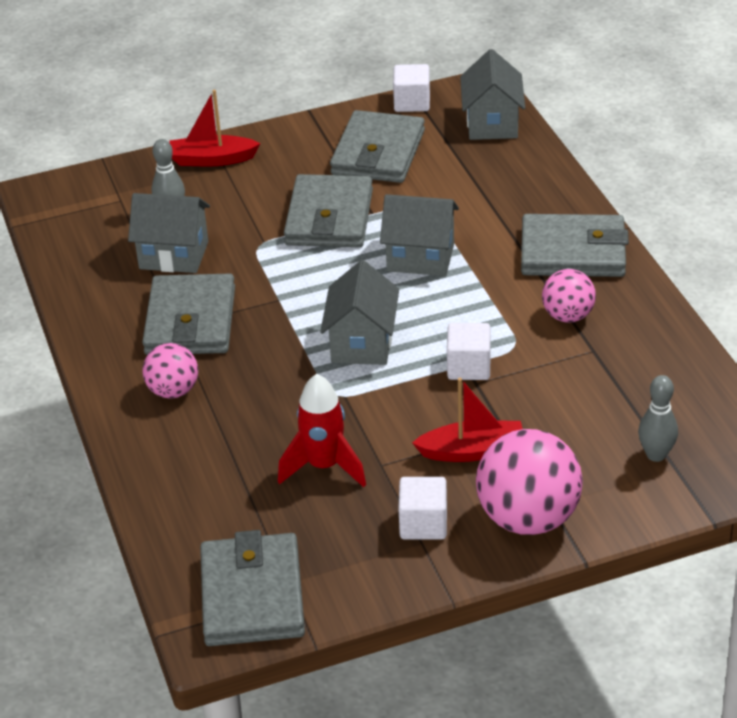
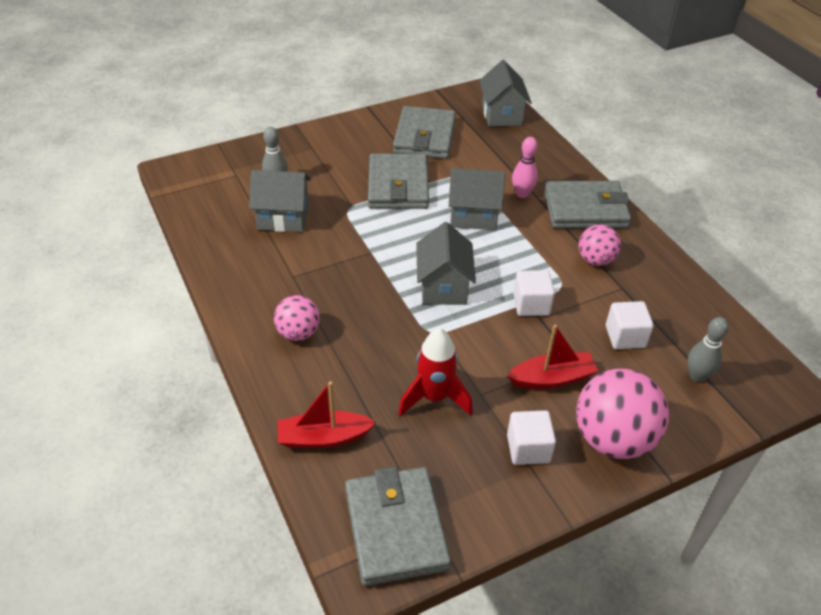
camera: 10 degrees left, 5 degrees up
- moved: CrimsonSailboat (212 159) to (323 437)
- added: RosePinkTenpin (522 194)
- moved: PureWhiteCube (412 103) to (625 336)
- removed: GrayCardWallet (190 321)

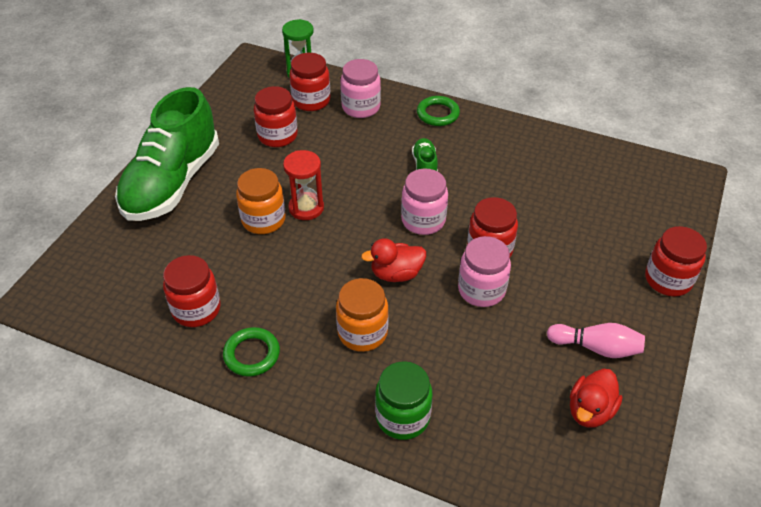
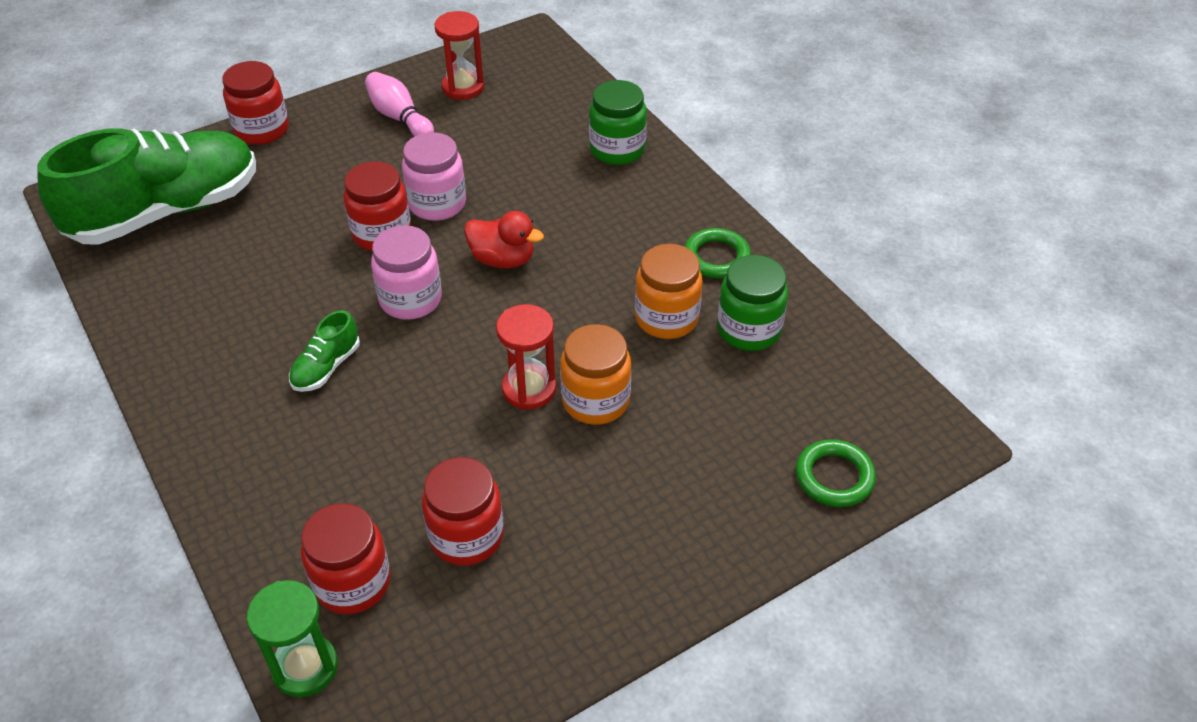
camera: 145 degrees left, 0 degrees up
- moved: EmeraldSneaker (172 183) to (166 211)
- replaced: CrimsonDuck (590 410) to CrimsonSandTimer (463 87)
- moved: OrangePreserveJar (362 333) to (666 318)
- recoloured: CrimsonPreserveJar (196 309) to EmeraldPreserveJar (748 330)
- moved: EmeraldTorus (438 114) to (834 477)
- removed: RosePinkPreserveJar (361 107)

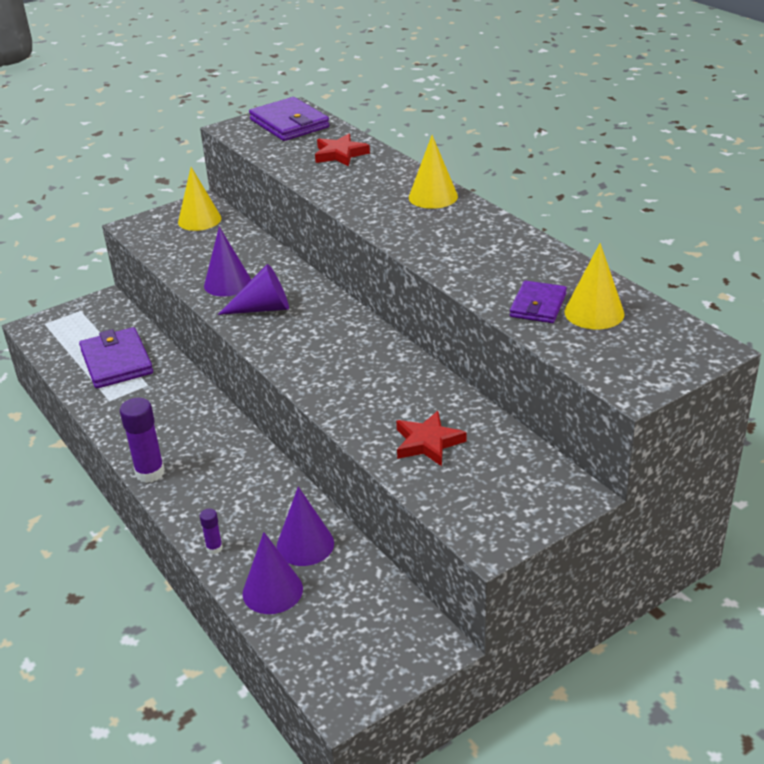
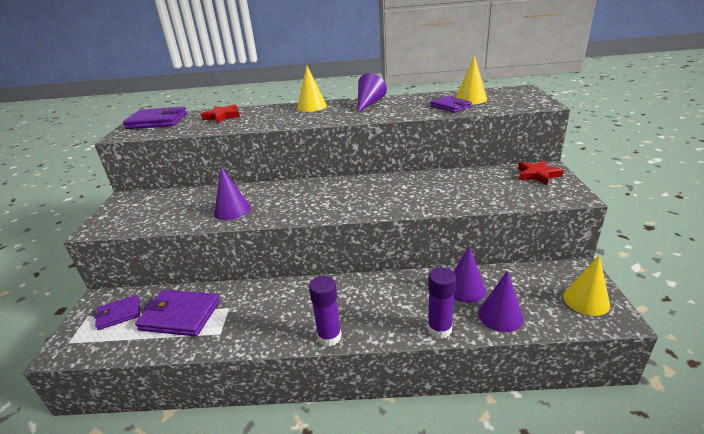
camera: 55 degrees left, 5 degrees down
- added: RoyalPurpleCardWallet (119 314)
- moved: RoyalPurpleSolidCone (263 308) to (369 103)
- resized: RoyalPurpleStickOfGlue (214 548) = (439 329) x1.95
- moved: CrimsonStar (428 442) to (537 175)
- moved: GoldenSolidCone (199 220) to (586 300)

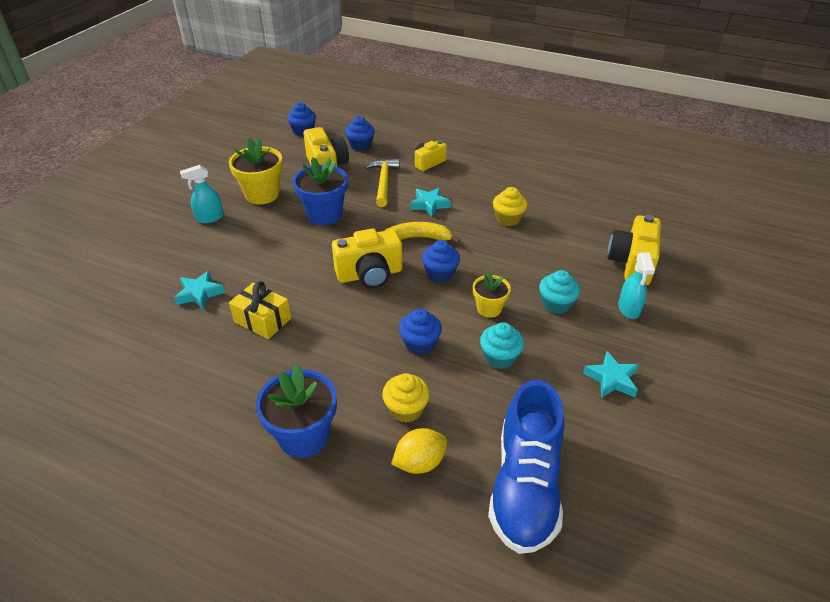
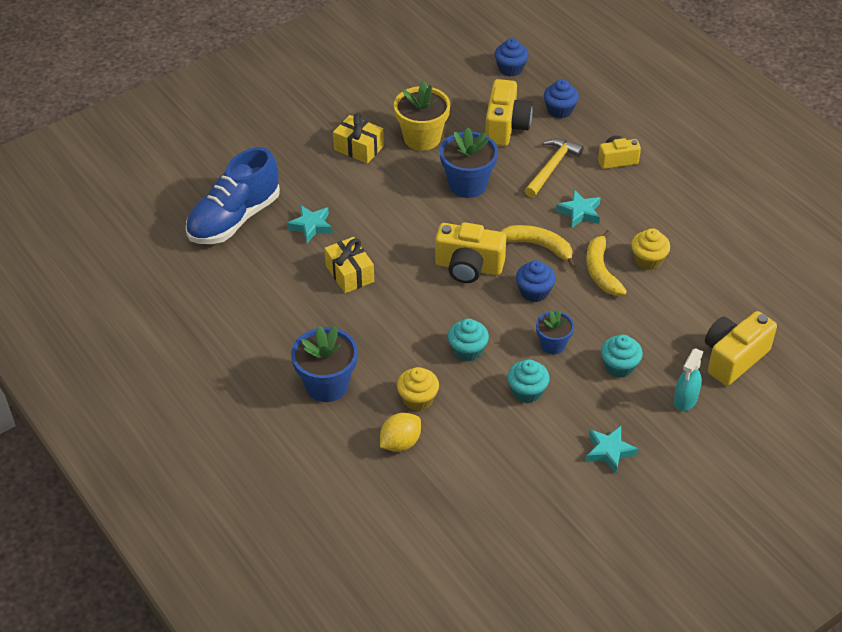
camera: 30 degrees right, 5 degrees up
- moved: BlueSneaker (525 486) to (234 219)
- replaced: AquaSprayBottle (209 218) to GoldenPresent (359 148)
- turned: GoldenLemon (419 462) = (400 443) 45 degrees counterclockwise
- recoloured: BlueMuffin (420 343) to AquaMuffin (467 350)
- recoloured: GoldenPottedPlant (489 309) to BluePottedPlant (553 344)
- added: GoldenBanana (601 271)

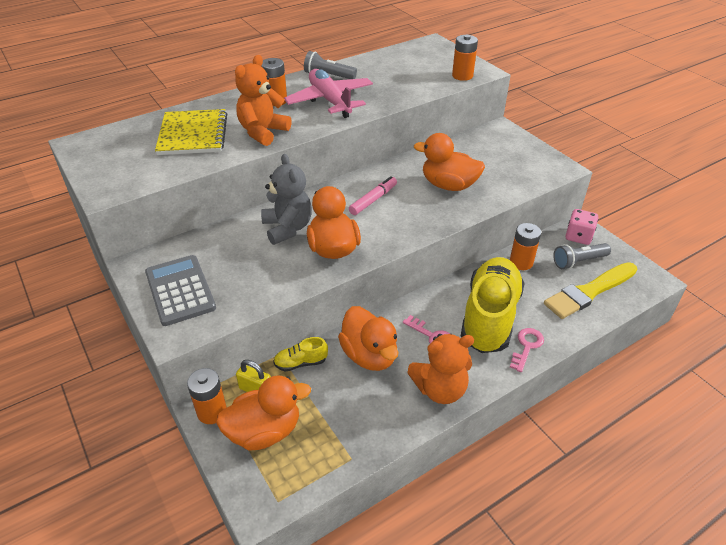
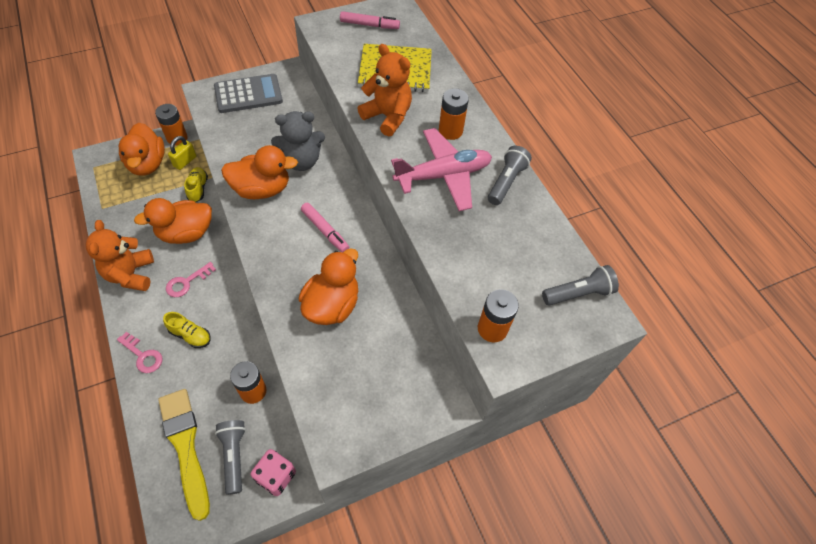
camera: 95 degrees right, 15 degrees up
- resized: GoldenSneaker (489 317) = (190 335) x0.41
- added: RosePinkMarker (369 25)
- added: GrayPocketTorch (578 293)

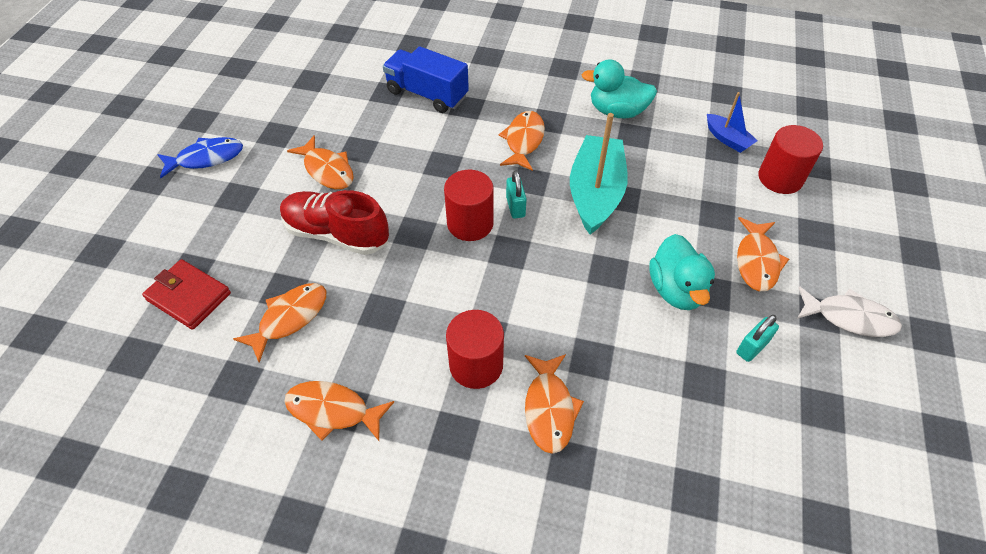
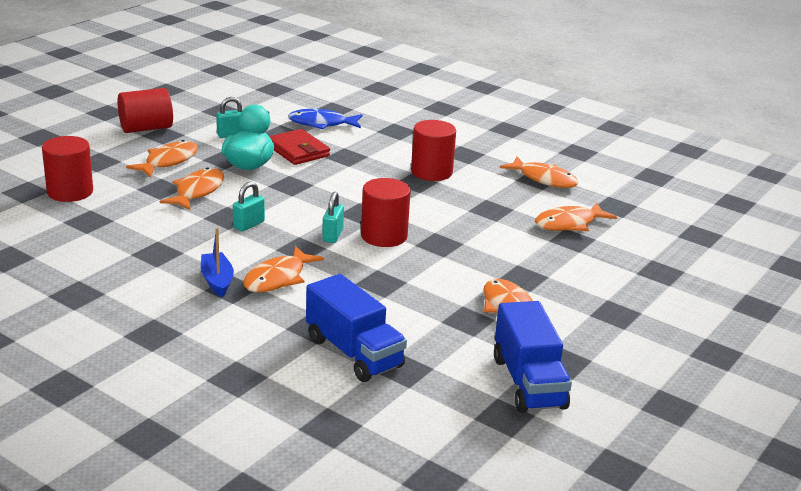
camera: 160 degrees left, 25 degrees down
- replaced: PureWhiteFishFigure (849 317) to CrimsonCylinderShape (146 128)
- moved: OrangeFishFigure (549 409) to (197 191)
- moved: BlueSailboat (727 139) to (217 281)
- replaced: AquaSailboat (595 193) to AquaPadlock (249 225)
- moved: CrimsonCardWallet (189 296) to (298 151)
- moved: BlueFishFigure (206 158) to (321 124)
- added: BlueToyTruck (528 382)
- removed: CrimsonSneaker (337 234)
- removed: AquaDuck (617 111)

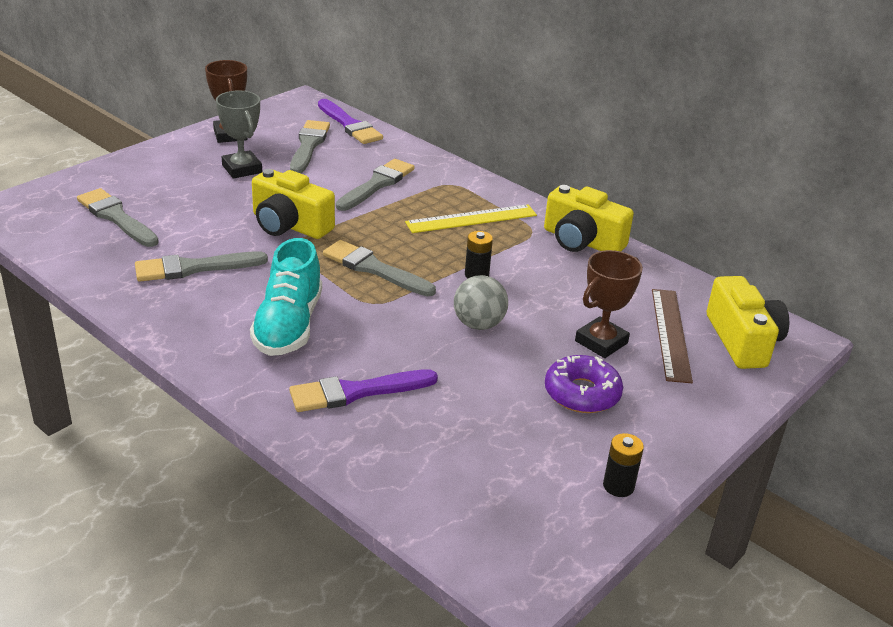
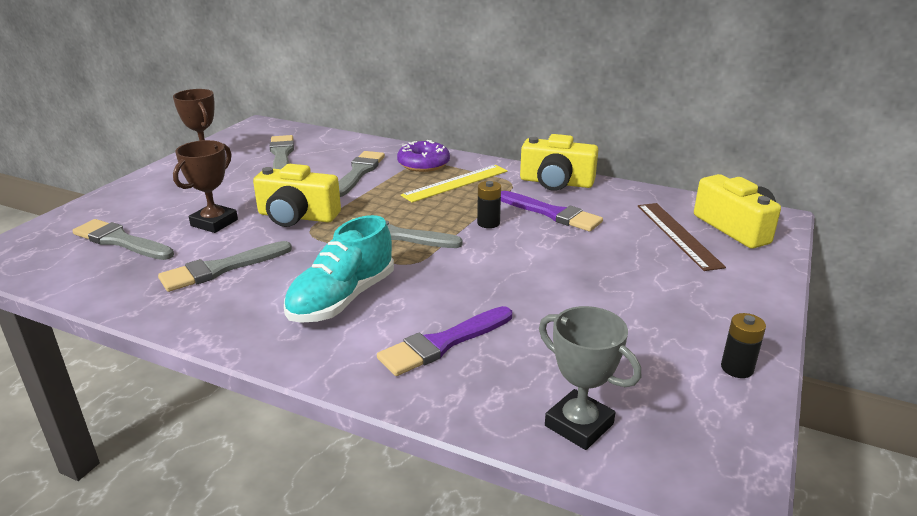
camera: 15 degrees left, 5 degrees down
- moved: BrownAwardCup (601 342) to (214 223)
- turned: AquaSneaker (288 326) = (342 299) 45 degrees clockwise
- moved: RoyalPurpleDonut (582 393) to (423 164)
- moved: RoyalPurplePaintbrush (350 125) to (552 213)
- moved: GrayAwardCup (242 169) to (579 425)
- removed: GraySphere (478 324)

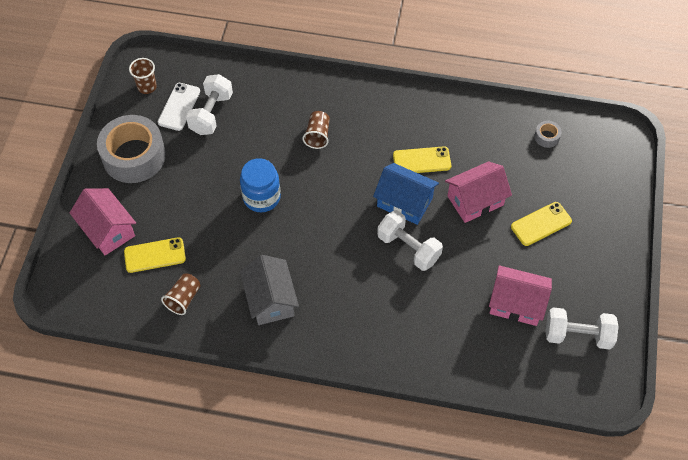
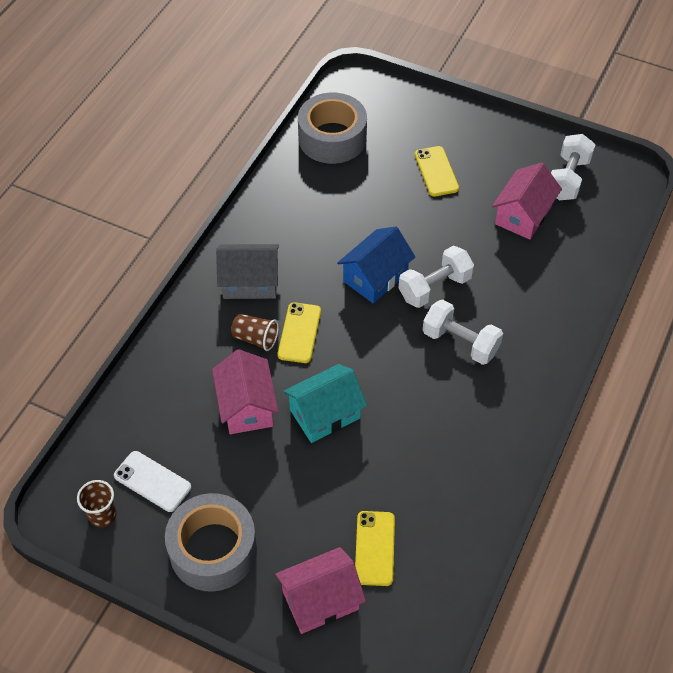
camera: 75 degrees left, 5 degrees down
- moved: RosePinkCottage (475 201) to (247 406)
- moved: GrayCottage (270 300) to (250 282)
- moved: GoldenSmartphone (422 161) to (299 333)
- replaced: BluePreserveJar (261 197) to AquaCottage (325 414)
- resized: GrayRollOfTape (546 137) = (332 138) x2.48
- moved: PureWhiteHandWeight (211 113) to (460 342)
- removed: BrownBeaker (183 299)

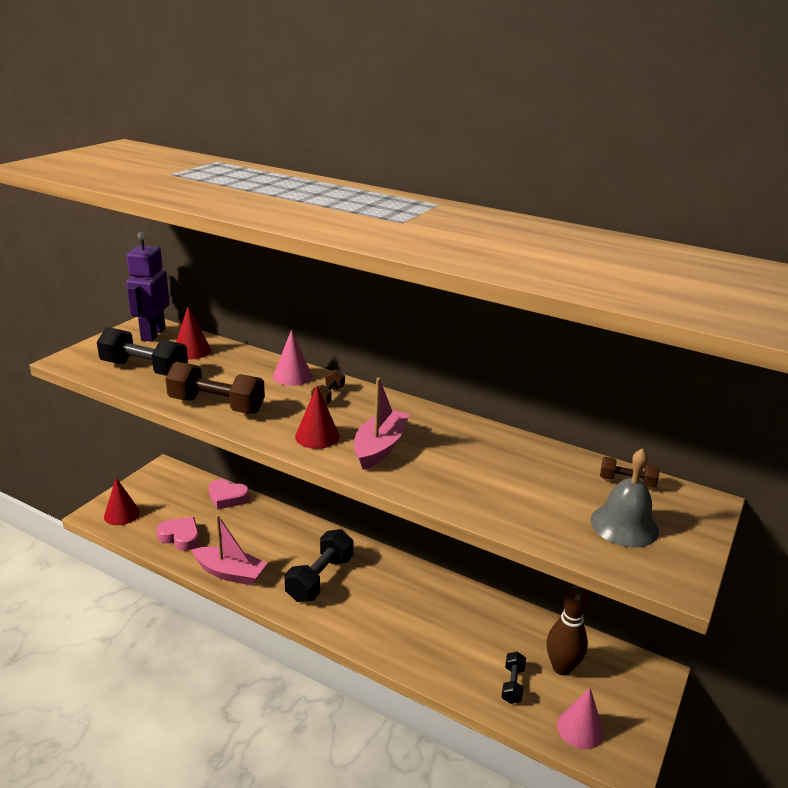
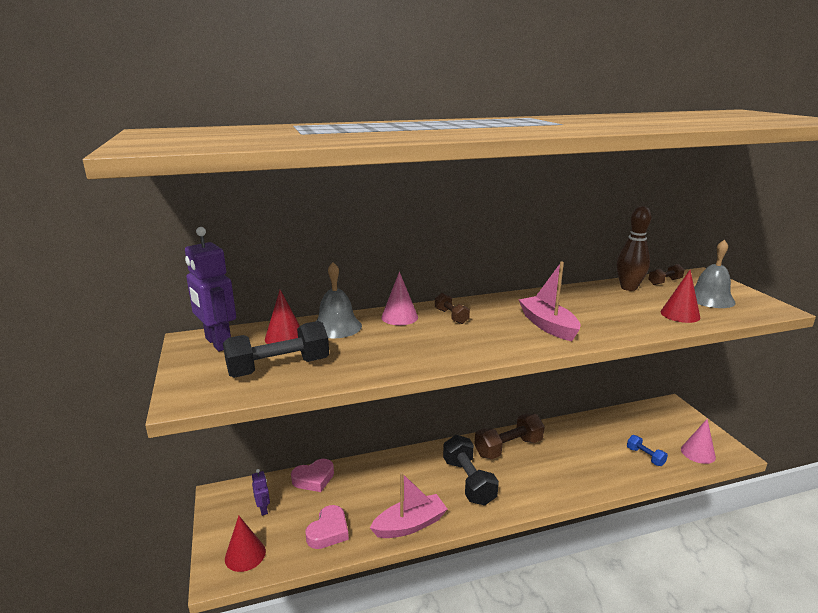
camera: 45 degrees left, 5 degrees down
- added: RoyalPurpleToyRobot (263 509)
- turned: RosePinkLoveHeart (180 537) = (328 531) 135 degrees clockwise
- added: GrayBell (336 326)
- moved: BrownHandWeight (216 405) to (508 448)
- moved: BrownTenpin (562 667) to (628 288)
- recoloured: BlackHandWeight (512 684) to BlueHandWeight (645 456)
- moved: CrimsonSolidCone (317 436) to (680 314)

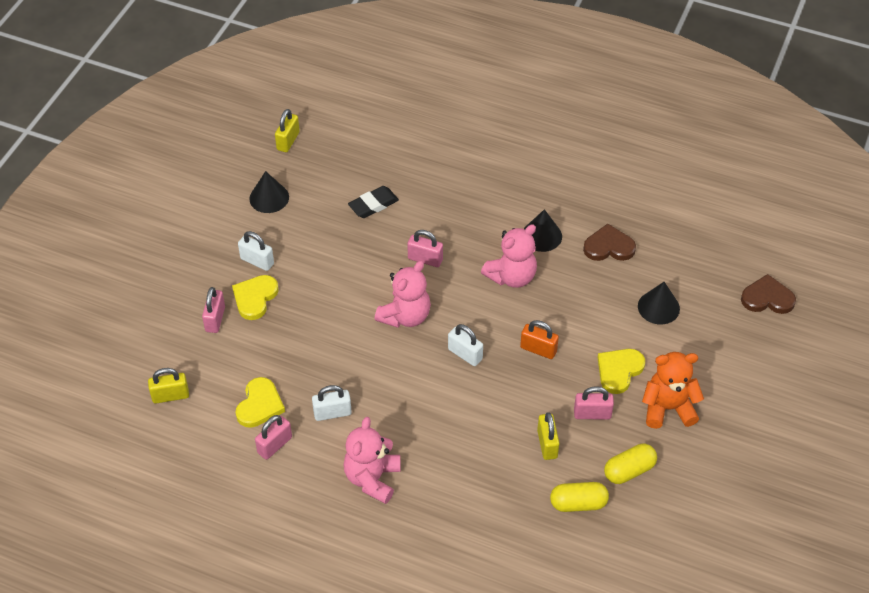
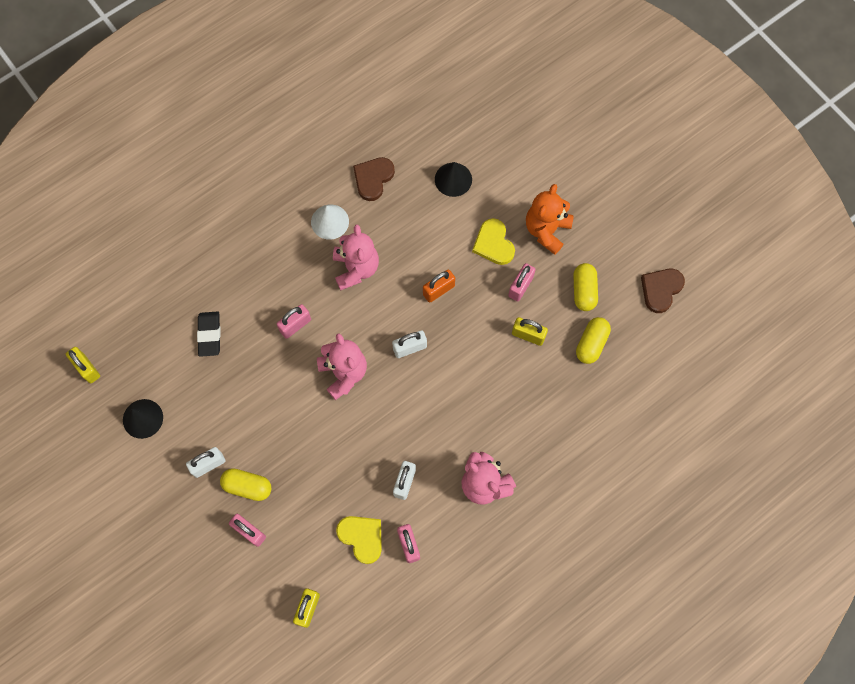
camera: 60 degrees left, 20 degrees up
- replaced: GoldenLoveHeart (255 298) to GoldenPillShape (247 486)
- recoloured: BlackSolidCone (541 236) to PureWhiteSolidCone (330 221)
- moved: BrownLoveHeart (767 298) to (661 289)

